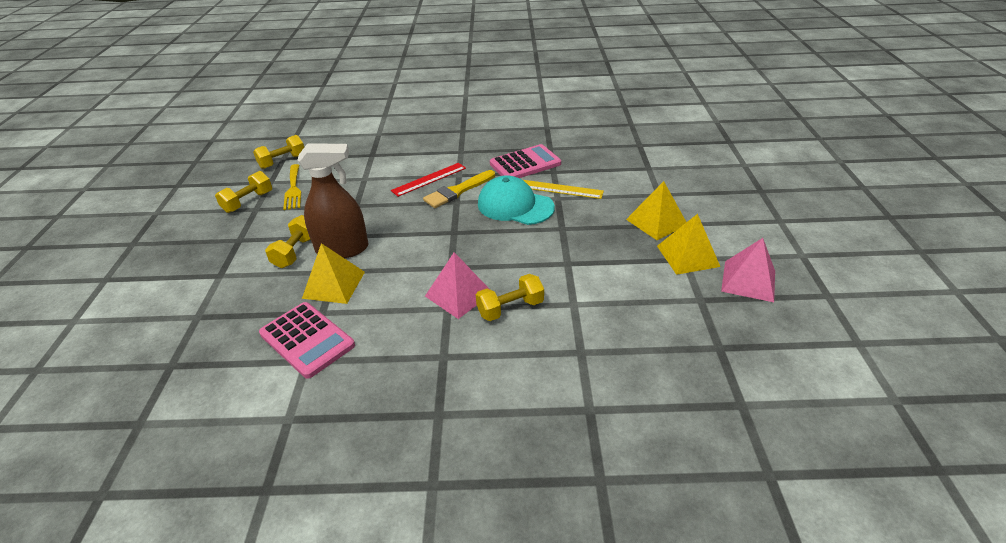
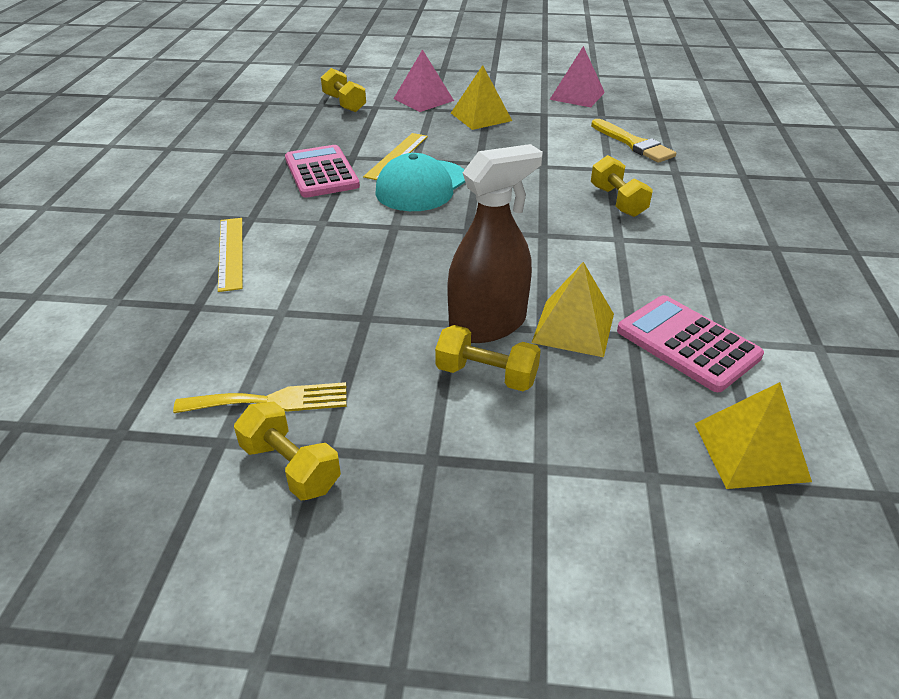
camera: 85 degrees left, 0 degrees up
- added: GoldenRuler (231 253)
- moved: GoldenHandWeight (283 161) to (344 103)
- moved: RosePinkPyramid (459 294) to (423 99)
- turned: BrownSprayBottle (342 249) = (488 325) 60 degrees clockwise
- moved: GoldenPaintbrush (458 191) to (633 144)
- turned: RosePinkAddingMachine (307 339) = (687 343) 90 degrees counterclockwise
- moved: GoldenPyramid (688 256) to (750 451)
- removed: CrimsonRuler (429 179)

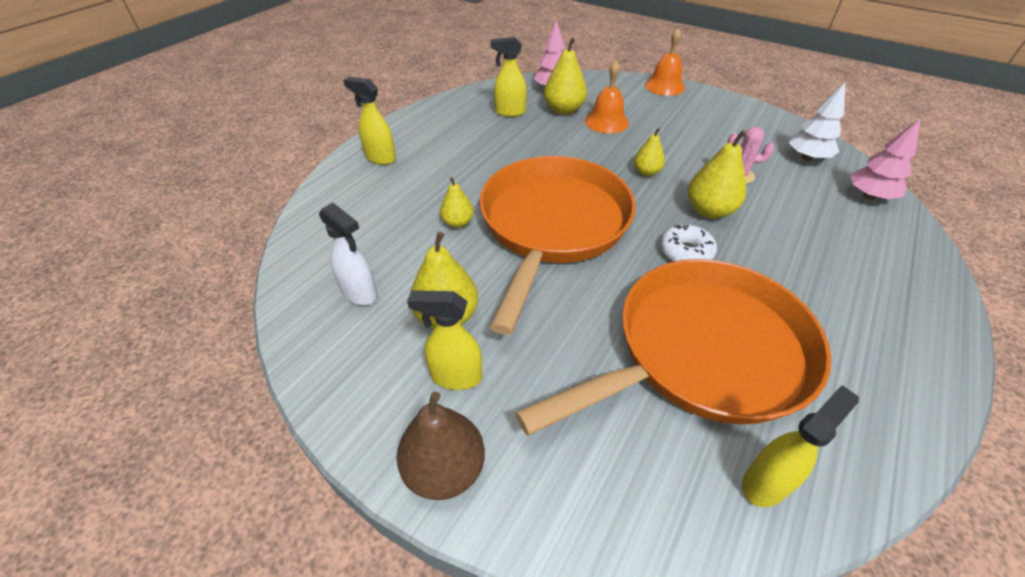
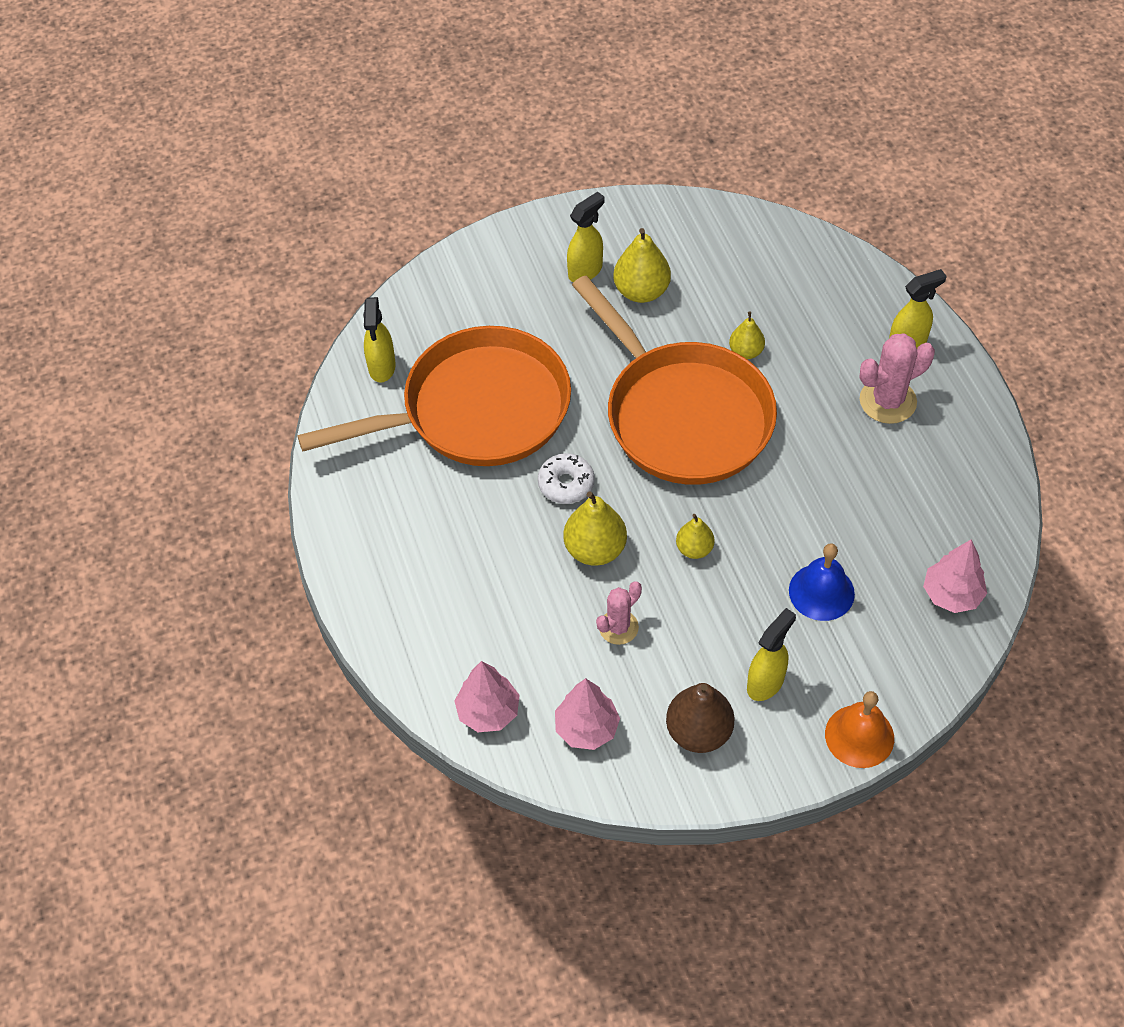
camera: 130 degrees right, 10 degrees up
- turned: OrangeSkillet (702 353) = (476 410) 120 degrees counterclockwise
- recoloured: PureWhiteToyTree (807 157) to RosePinkToyTree (586 728)
- moved: BrownToyPear (445 469) to (698 732)
- moved: GoldenSprayBottle (509 112) to (766 682)
- recoloured: OrangeBell (606 121) to BlueBell (821 592)
- added: RosePinkCactus (888 401)
- removed: PureWhiteSprayBottle (360 293)
- removed: GoldenToyPear (563 110)

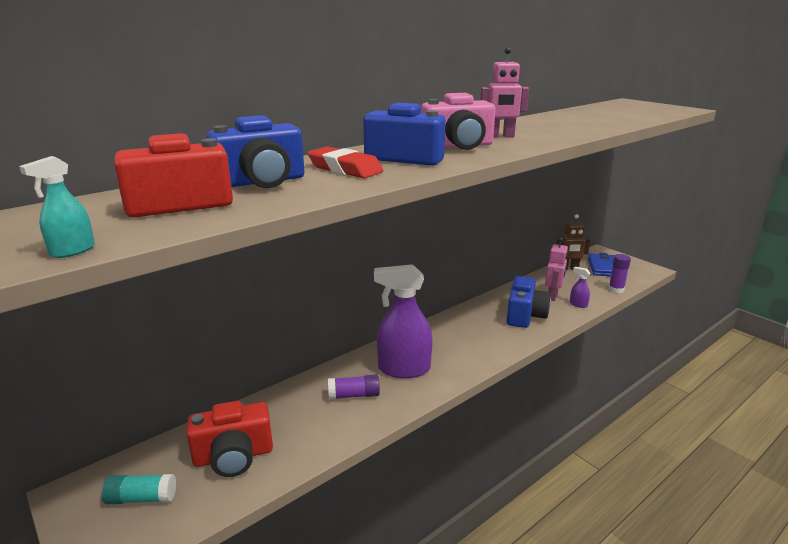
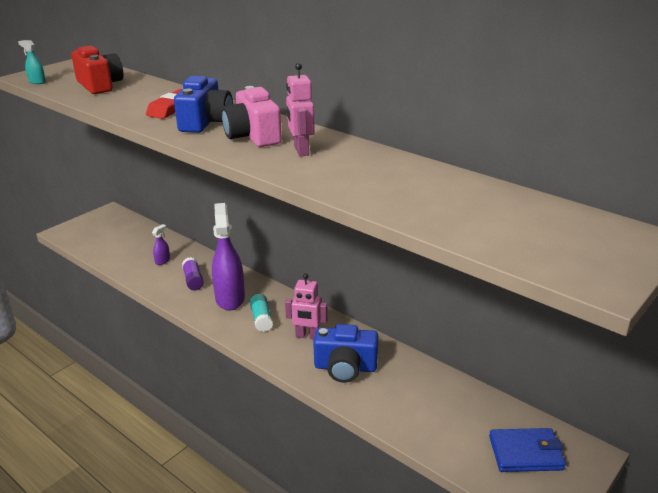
camera: 80 degrees right, 5 degrees up
- moved: RoyalPurpleSprayBottle (578 304) to (163 261)
- moved: AquaStickOfGlue (141 498) to (261 319)
- moved: RosePinkToyRobot (552 296) to (307 336)
- removed: CrimsonCamera (233 456)
- removed: BlueCamera (261 182)
- removed: BrownToyRobot (568 269)
- removed: RoyalPurpleStickOfGlue (616 289)

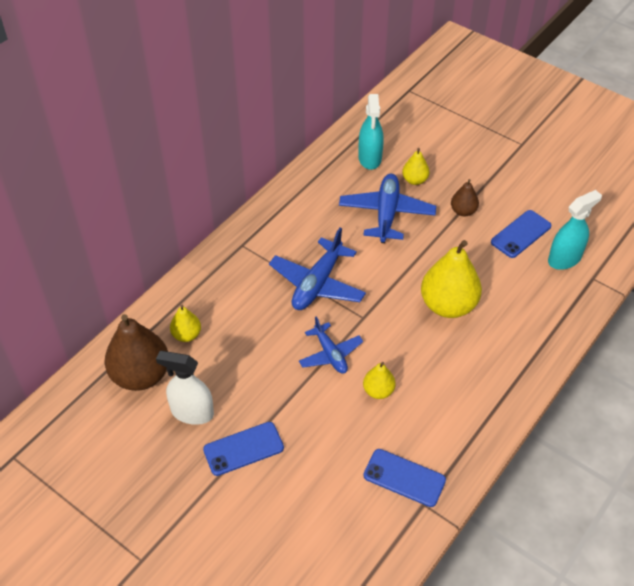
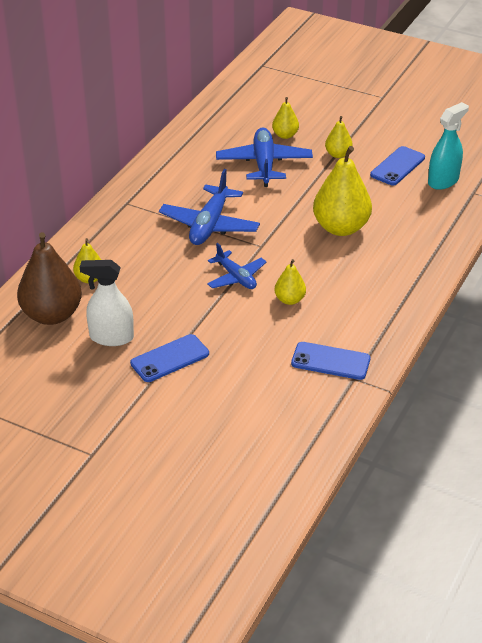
camera: 10 degrees left, 10 degrees down
- recoloured: BrownToyPear (463 211) to GoldenToyPear (338 154)
- removed: AquaSprayBottle (370 158)

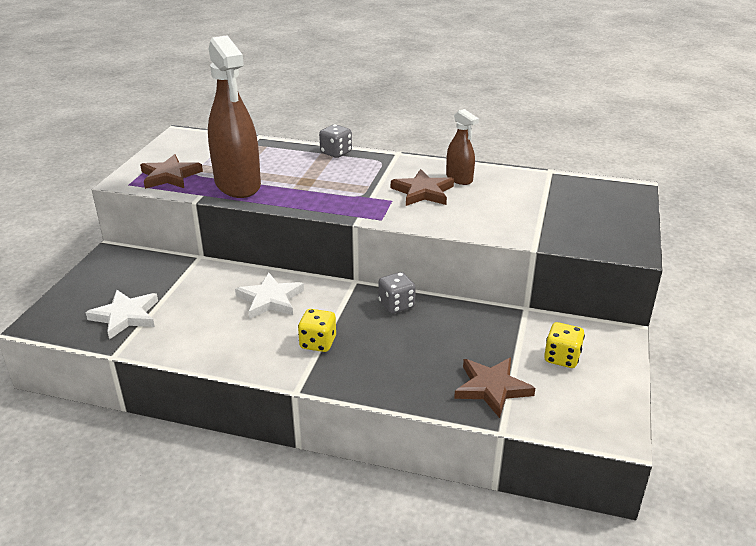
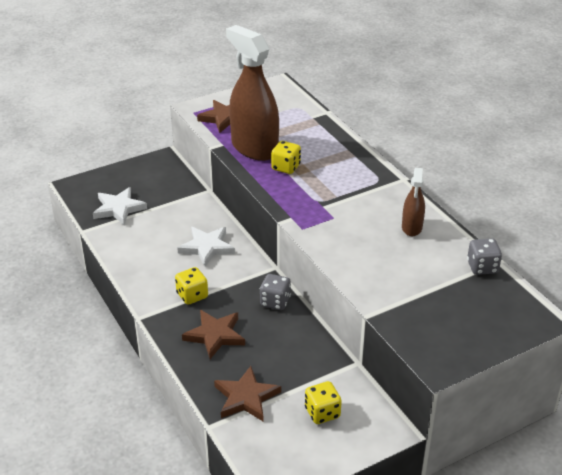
camera: 45 degrees right, 5 degrees up
- moved: BrownStar (423 192) to (215 335)
- turned: BrownSprayBottle (238 184) = (254 148) 120 degrees clockwise
- added: GoldenDice (286 167)
- moved: GrayDice (336 153) to (482 267)

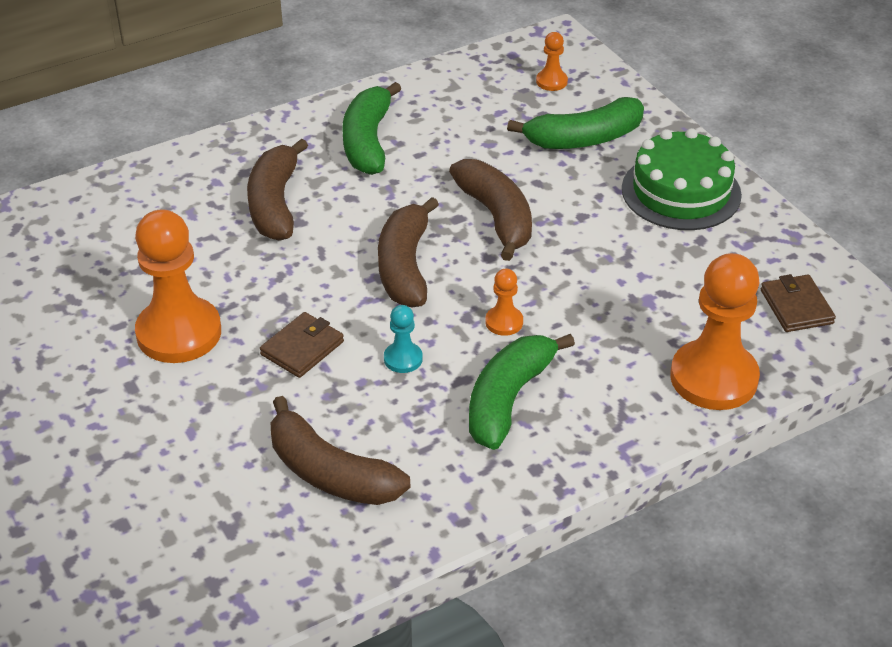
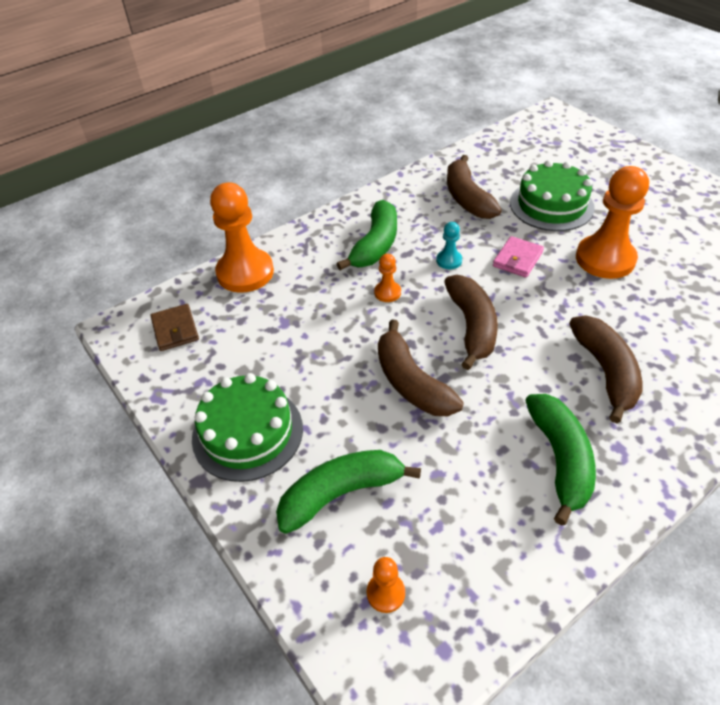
camera: 175 degrees right, 5 degrees up
- turned: BrownBanana (330 473) = (467 198) 135 degrees counterclockwise
- recoloured: BrownCardWallet (302 348) to RosePinkCardWallet (517 259)
- added: EmeraldGateau (551 205)

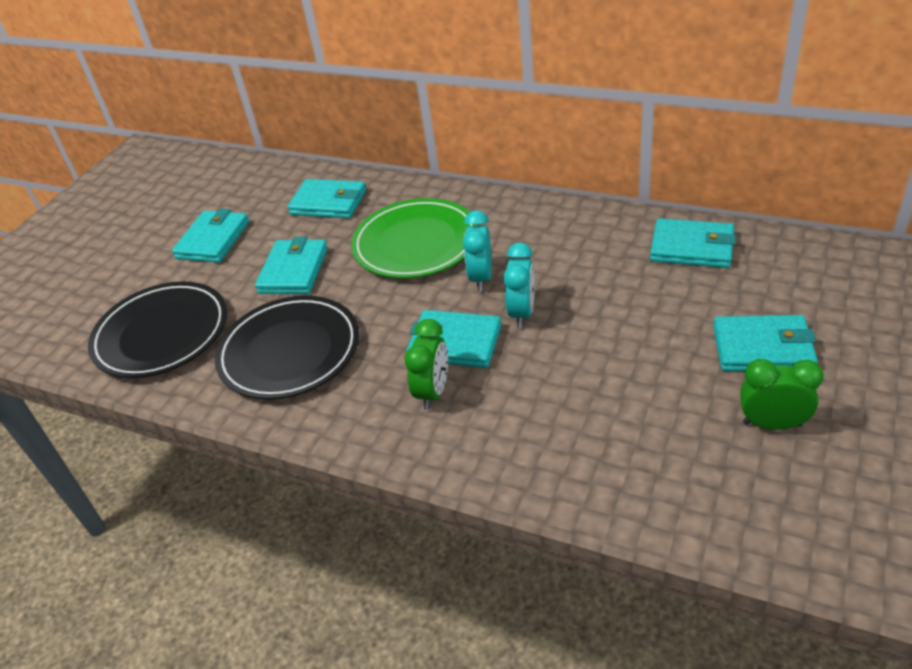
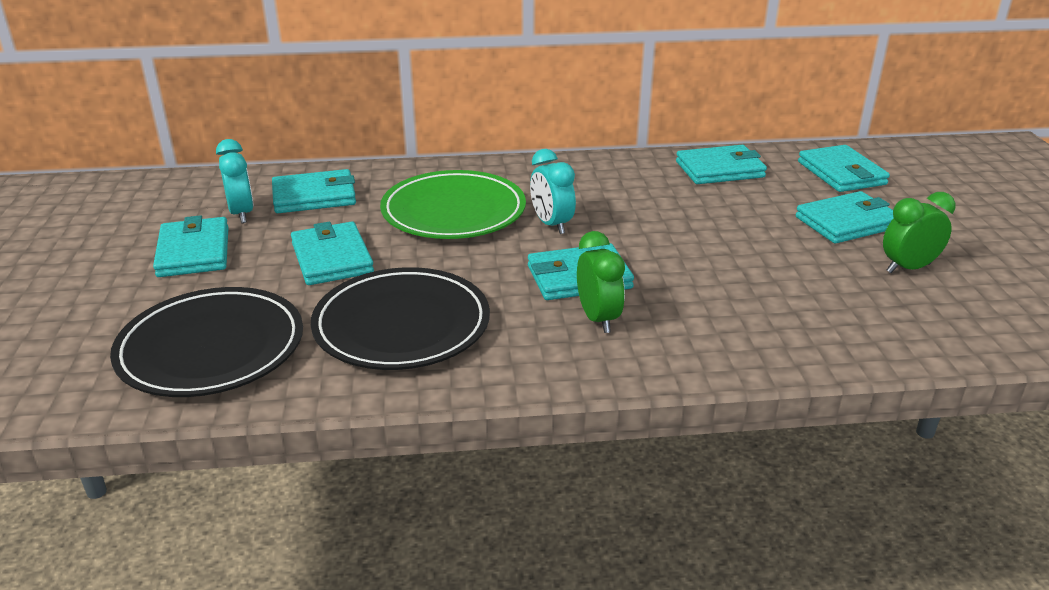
camera: 35 degrees left, 10 degrees down
- moved: AquaClock (522 313) to (241 214)
- added: AquaCardWallet (841 173)

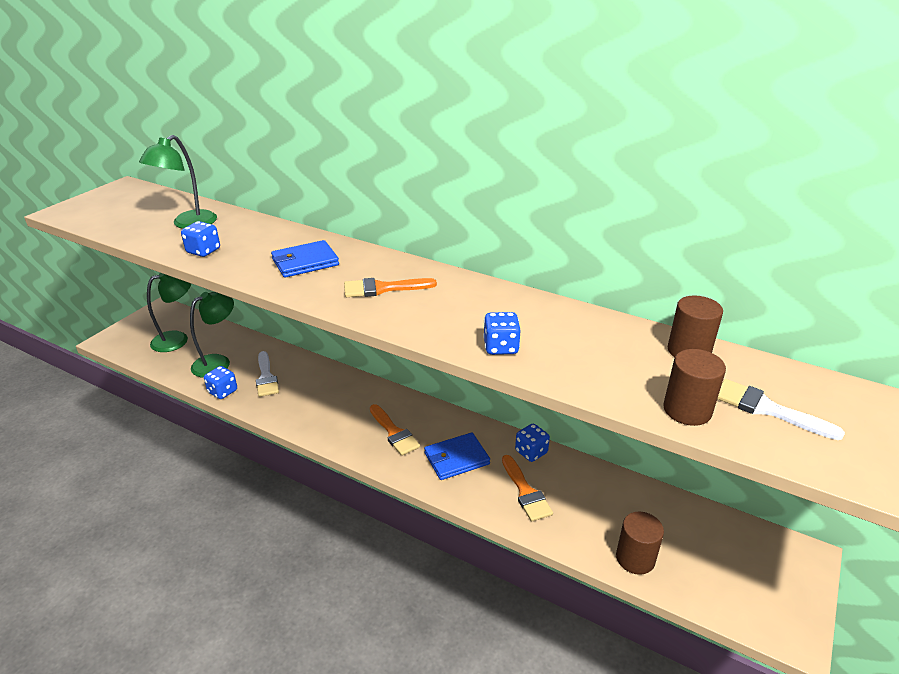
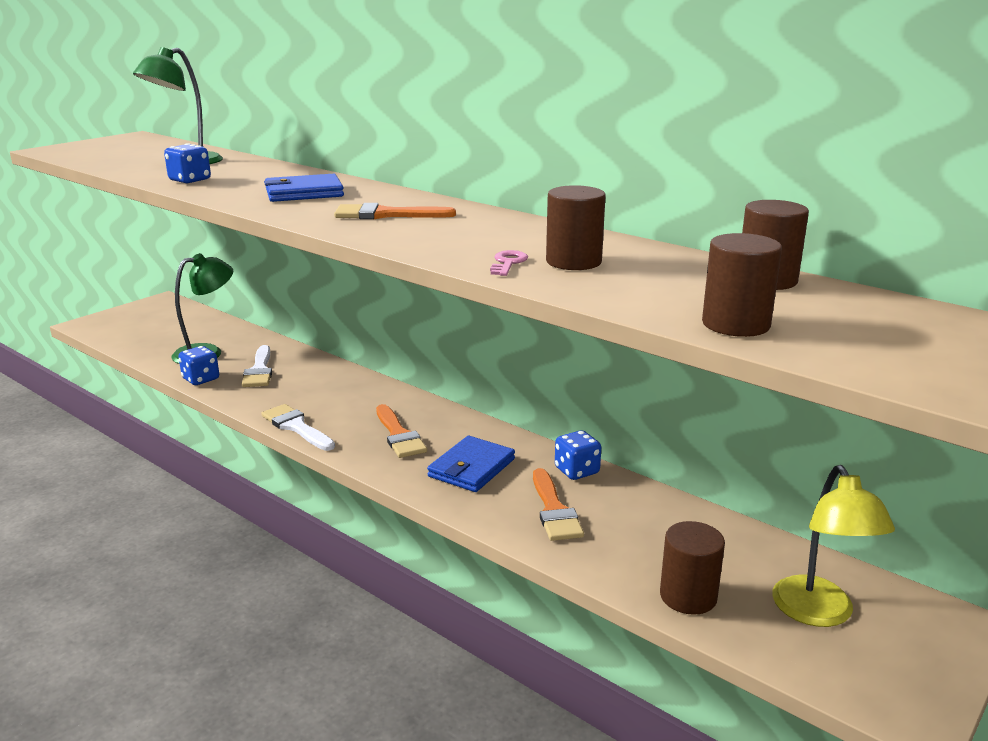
camera: 10 degrees right, 10 degrees down
- moved: PureWhitePaintbrush (767 409) to (296 427)
- turned: BlueCardWallet (456 458) = (471 468) 45 degrees counterclockwise
- replaced: BlueDice (501 347) to RosePinkLatchkey (508 263)
- added: BrownCylinderShape (573 262)
- added: GoldenReadingLamp (819 613)
- removed: EmeraldReadingLamp (177 339)

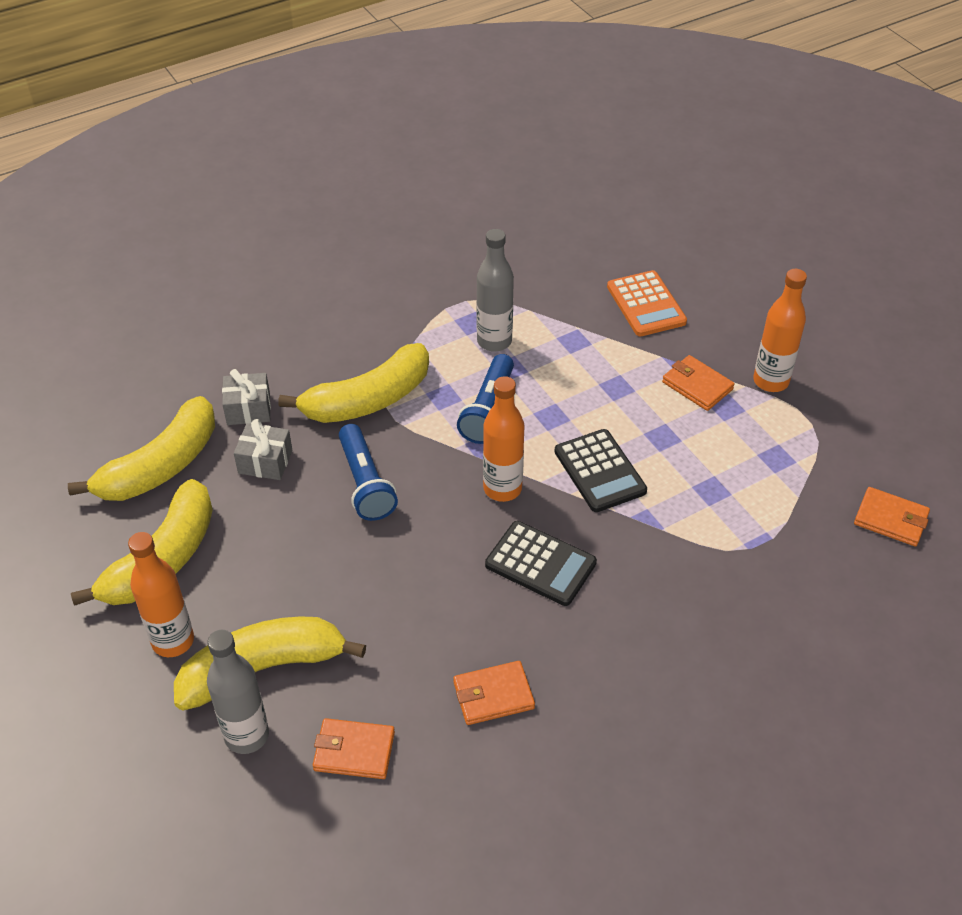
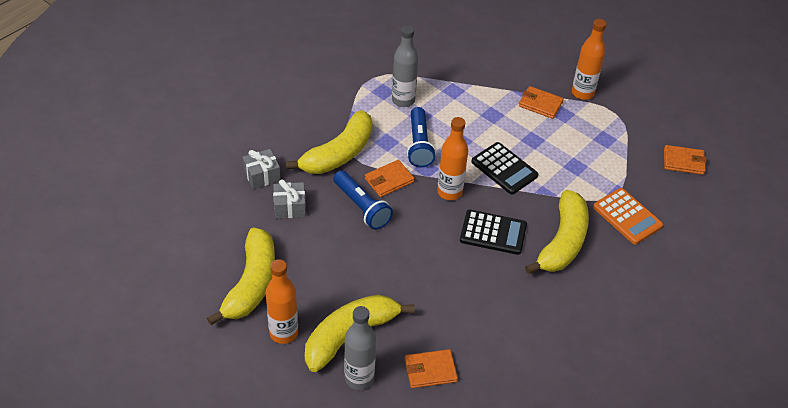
camera: 20 degrees left, 0 degrees up
- moved: OrangeCardWallet (493 695) to (389 180)
- moved: GoldenBanana (160 466) to (562 242)
- moved: OrangeAddingMachine (646 304) to (627 216)

